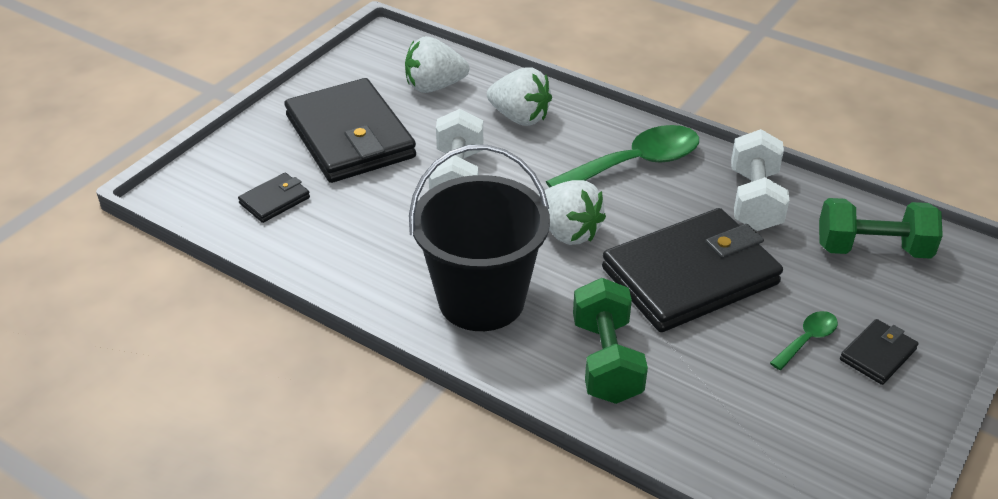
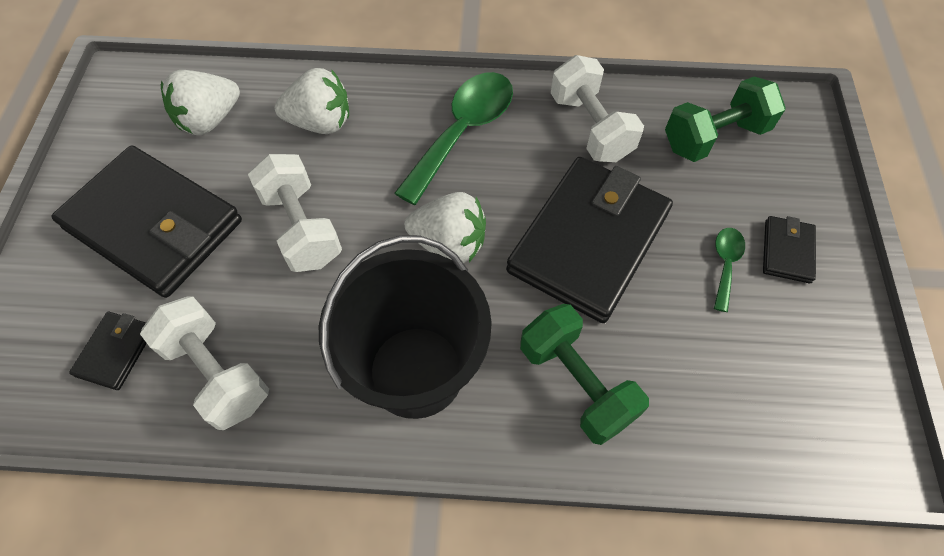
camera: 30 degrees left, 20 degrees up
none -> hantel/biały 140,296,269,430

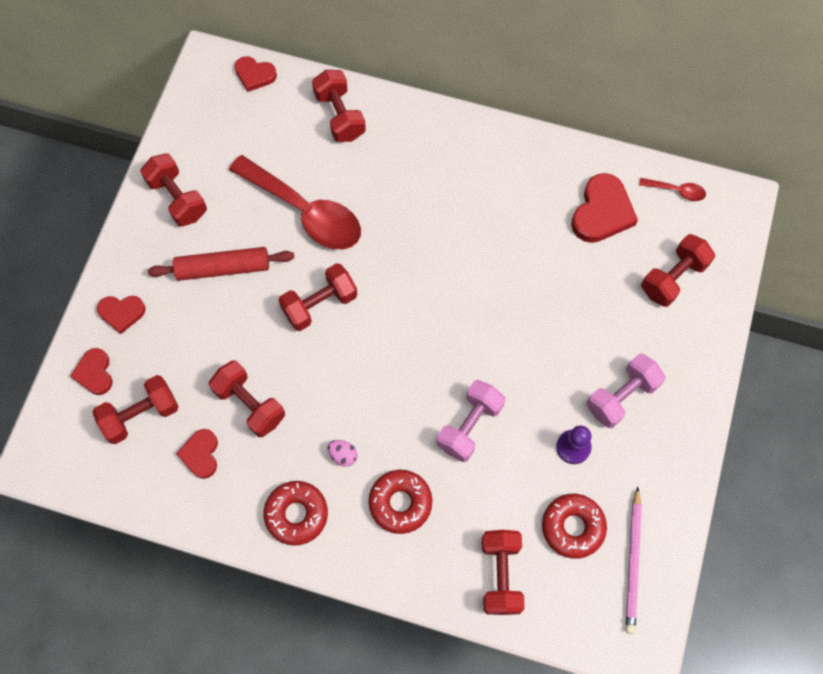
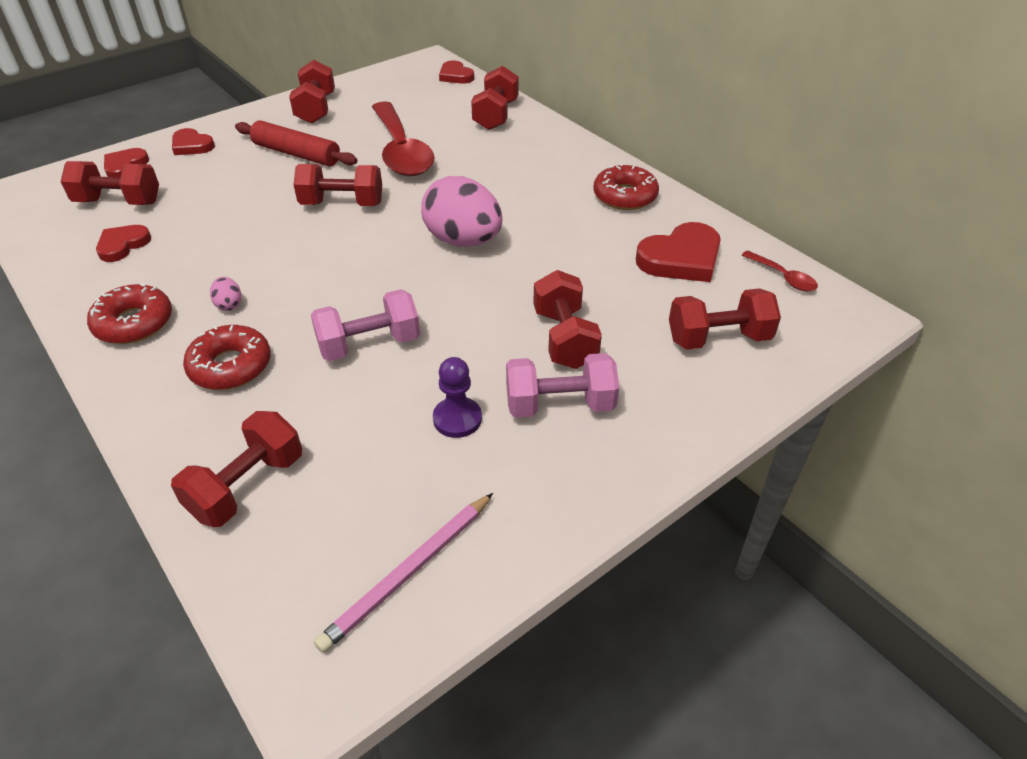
camera: 35 degrees right, 25 degrees down
hantel/czerwony 209,361,285,437 -> hantel/czerwony 533,270,602,369, moved
donut/czerwony 542,494,607,559 -> donut/czerwony 593,163,659,210, moved
none -> jajko/różowy 421,176,502,247

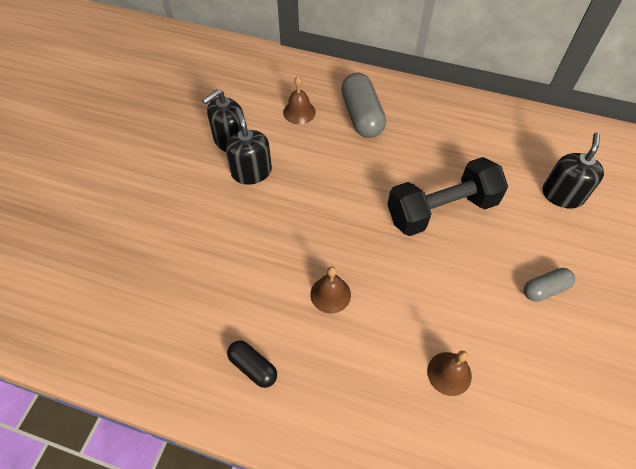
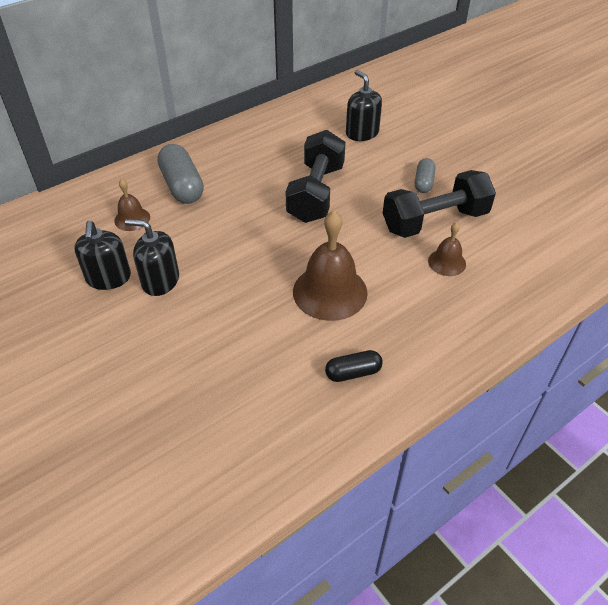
camera: 55 degrees left, 10 degrees down
dzwonek/brązowy 310,266,351,313 -> dzwonek/brązowy 293,211,368,321, x1.90
kapsułka/szary 341,73,386,138 -> kapsułka/szary 157,144,204,204, 45 degrees clockwise
none -> hantel/czarny 383,170,496,238

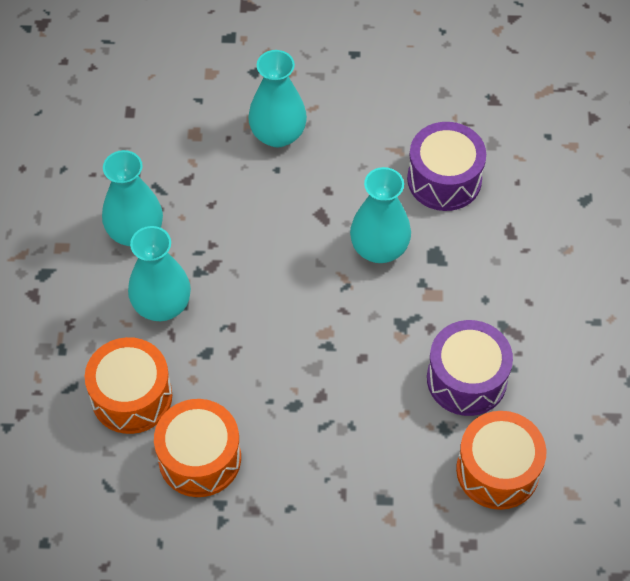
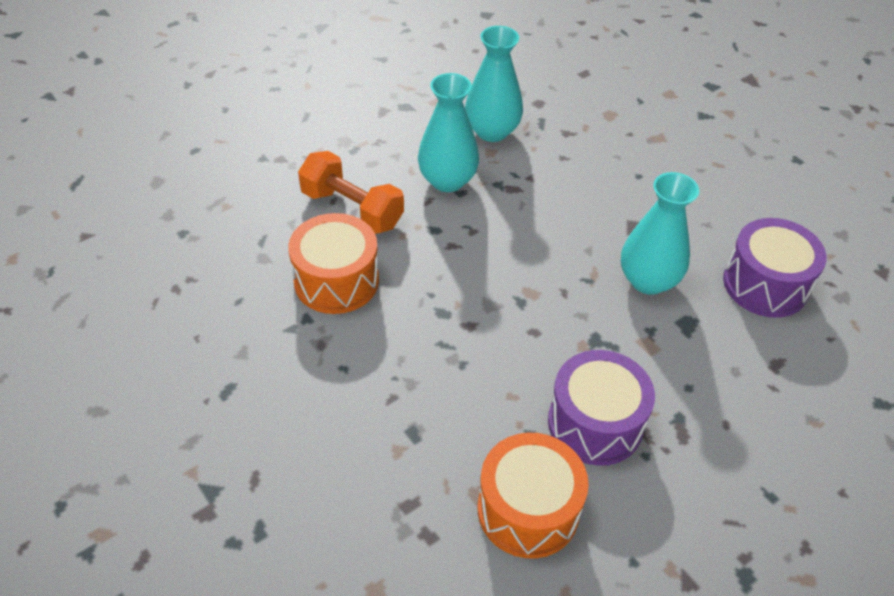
camera: 50 degrees right, 10 degrees down
bęben/pomarańczowy 85,337,172,434 -> hantel/pomarańczowy 298,151,404,234
wazon/turkusowy 248,50,307,147 -> none

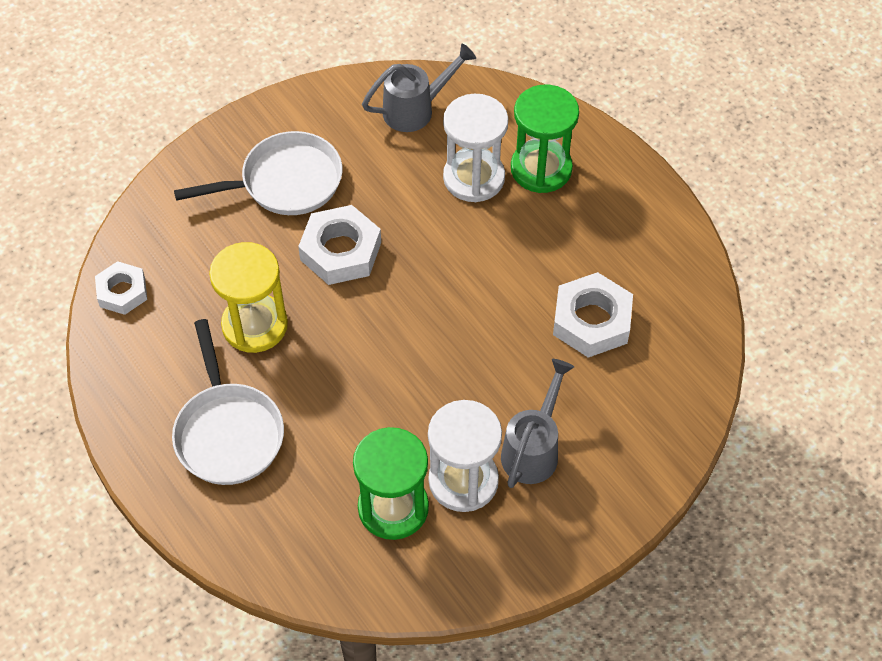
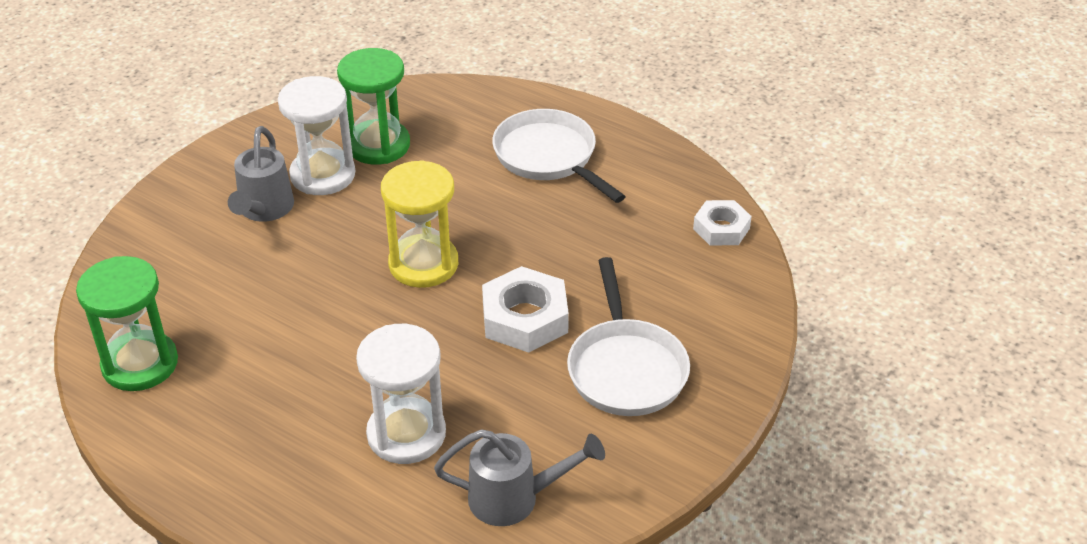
camera: 160 degrees right, 15 degrees down
patelnia/biały 174,131,342,215 -> patelnia/biały 567,257,690,416, 60 degrees counterclockwise
klepsydra/żółty 209,242,288,353 -> klepsydra/żółty 381,160,458,288, moved
konewka/szary 362,43,476,132 -> konewka/szary 434,429,605,526, 135 degrees counterclockwise
klepsydra/zielony 511,85,579,193 -> klepsydra/zielony 76,256,178,391, moved
nakrętka/biały 553,272,633,358 -> none

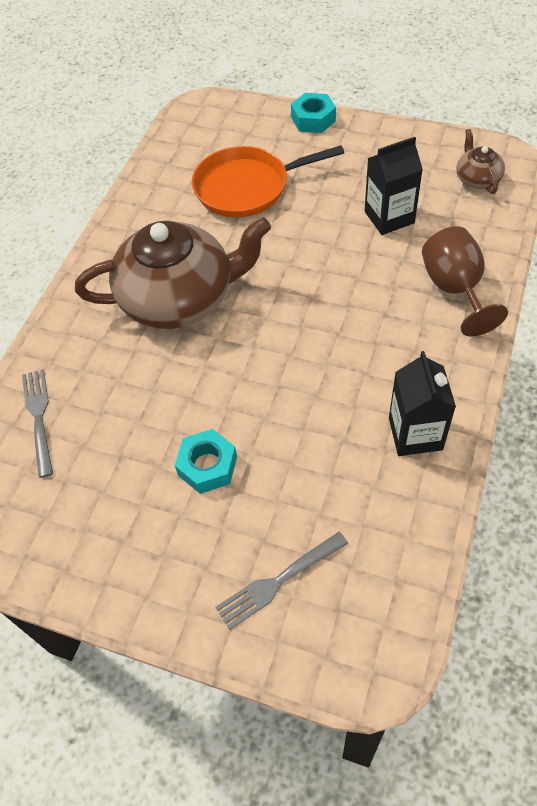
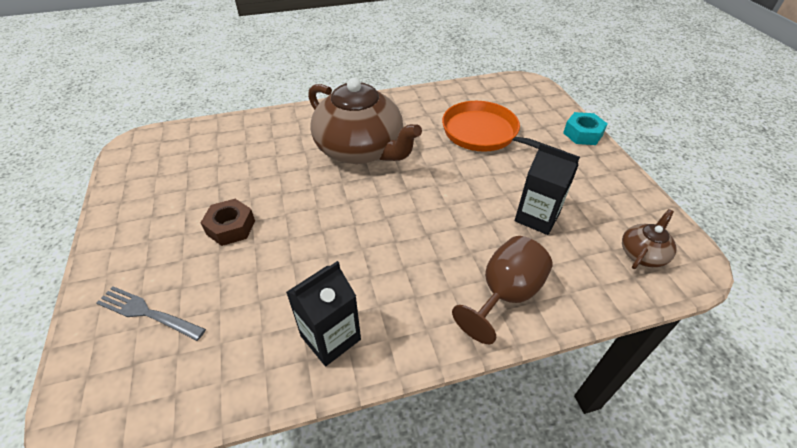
camera: 50 degrees right, 10 degrees down
widelec/szary 22,369,53,478 -> none
nakrętka/turkusowy 175,429,237,494 -> nakrętka/brązowy 201,199,255,246

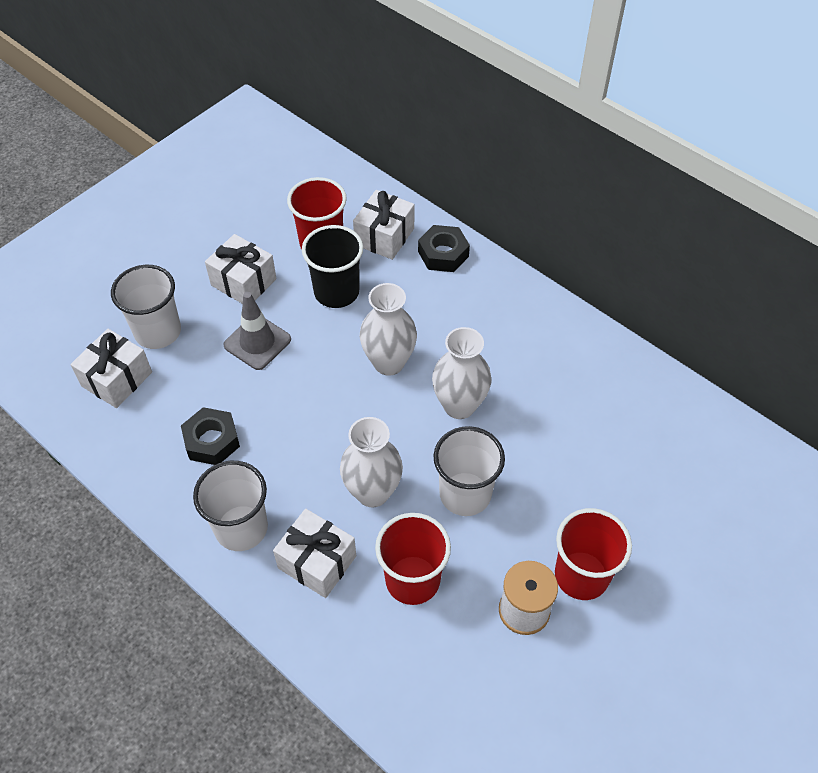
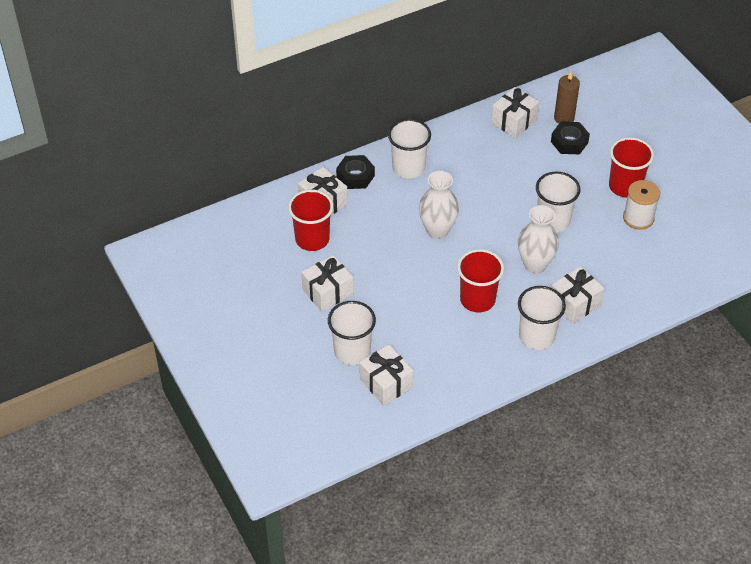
camera: 70 degrees left, 5 degrees down
nakrętka/czarny 181,407,240,465 -> nakrętka/czarny 551,122,590,154, moved
pachołek/szary 223,292,291,370 -> none
szklanka/czarny 302,225,363,308 -> none
szklanka/czerwony 375,513,451,605 -> szklanka/czerwony 457,249,504,312, moved
wazon/biały 432,327,491,419 -> none
none -> szklanka/biały 388,119,431,179
none -> prezent/biały 491,87,539,138
none -> świeca/brązowy 554,72,580,124

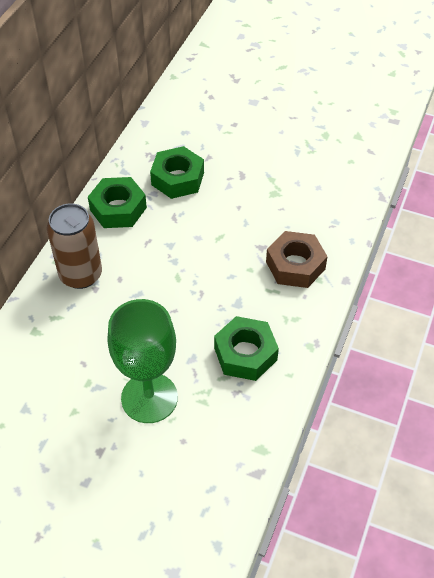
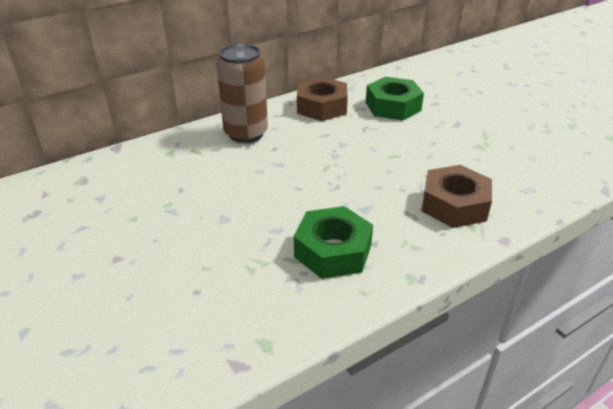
camera: 35 degrees right, 15 degrees down
nakrętka/zielony 88,177,147,228 -> nakrętka/brązowy 297,77,348,121
kielich/zielony 108,299,178,423 -> none

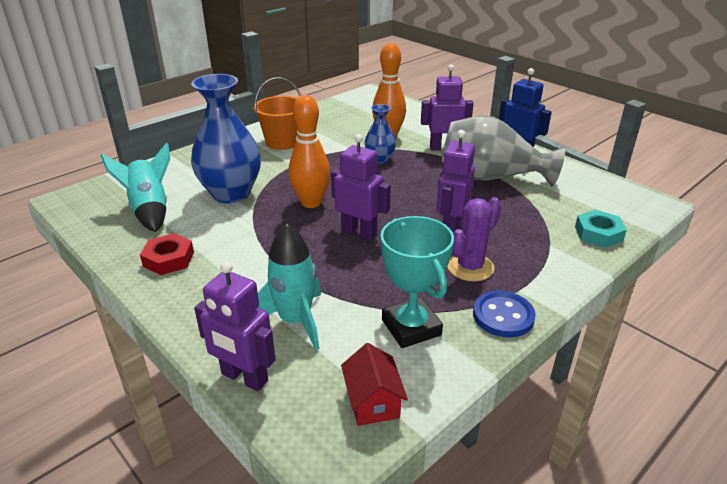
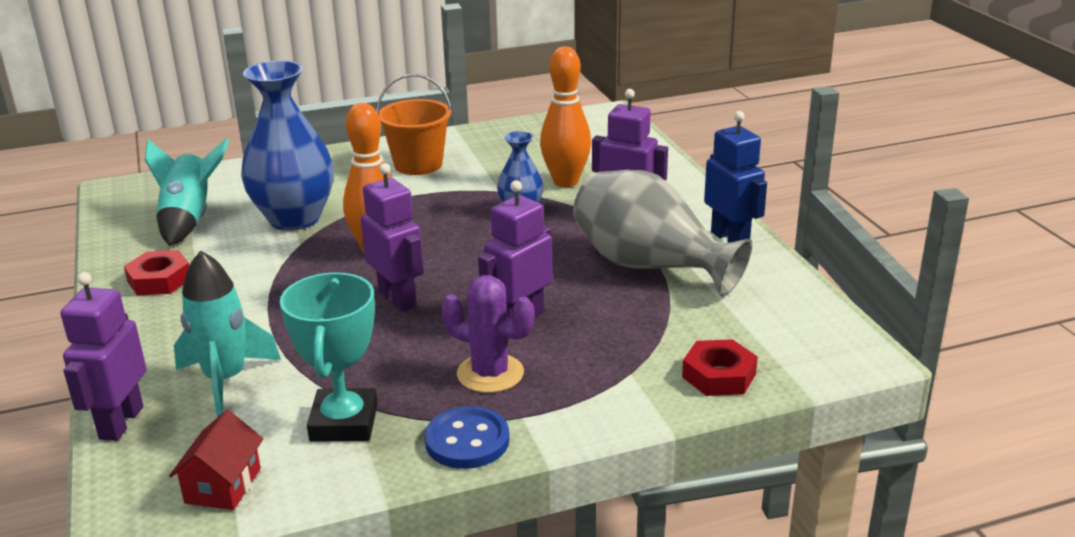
camera: 25 degrees right, 5 degrees down
robot/fioletowy 194,261,276,391 -> robot/fioletowy 61,272,146,441, 45 degrees clockwise
kaktus/fioletowy 447,197,501,281 -> kaktus/fioletowy 441,275,534,393, 45 degrees clockwise
nakrętka/turkusowy 575,210,627,248 -> nakrętka/czerwony 682,339,758,396

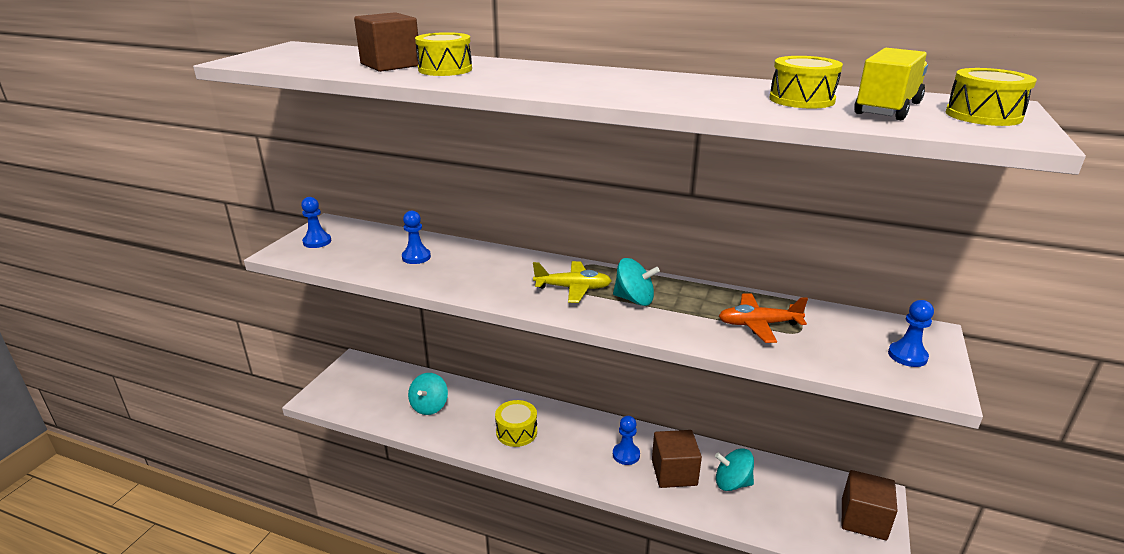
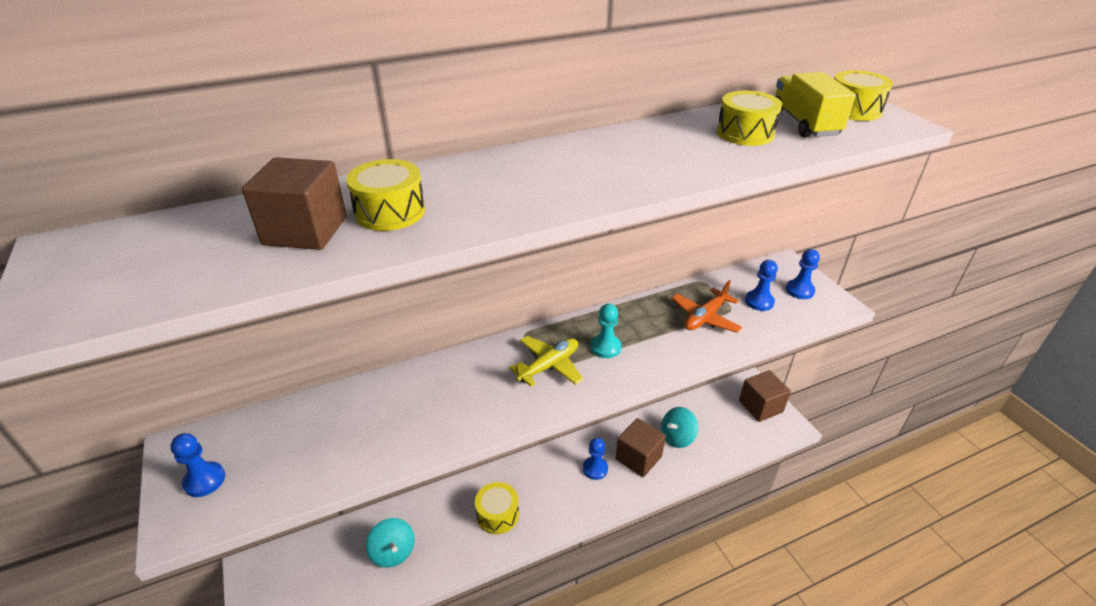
camera: 45 degrees left, 10 degrees up
pionek/niebieski 402,211,431,264 -> pionek/niebieski 745,260,778,311, moved
bączek/turkusowy 613,258,660,306 -> pionek/turkusowy 591,304,621,358

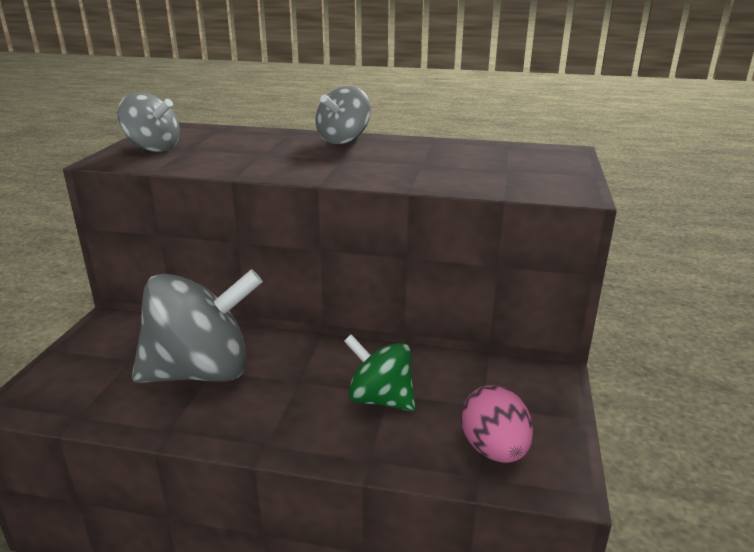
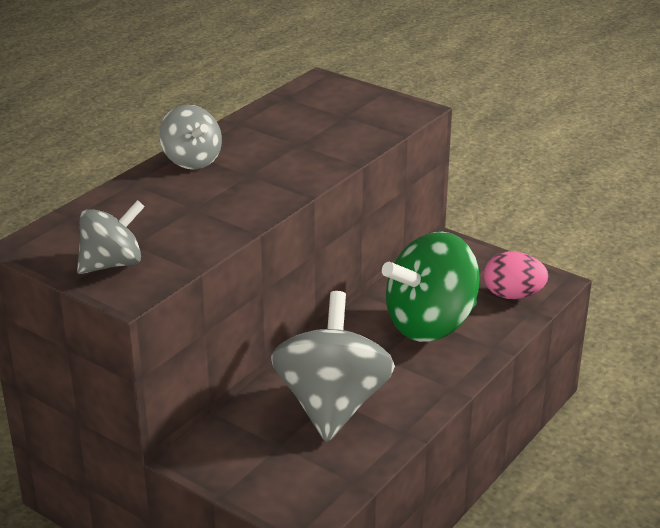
camera: 65 degrees left, 5 degrees up
bączek/zielony 344,334,416,411 -> bączek/zielony 382,232,480,342, x1.74

